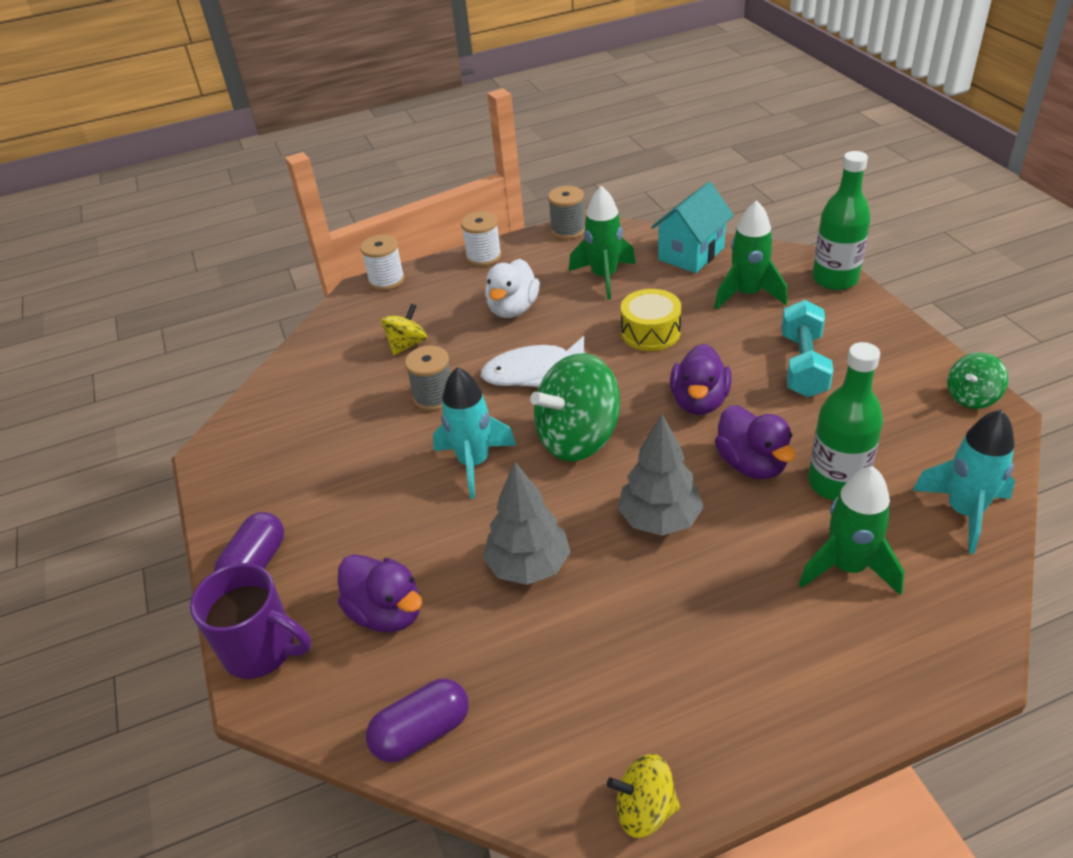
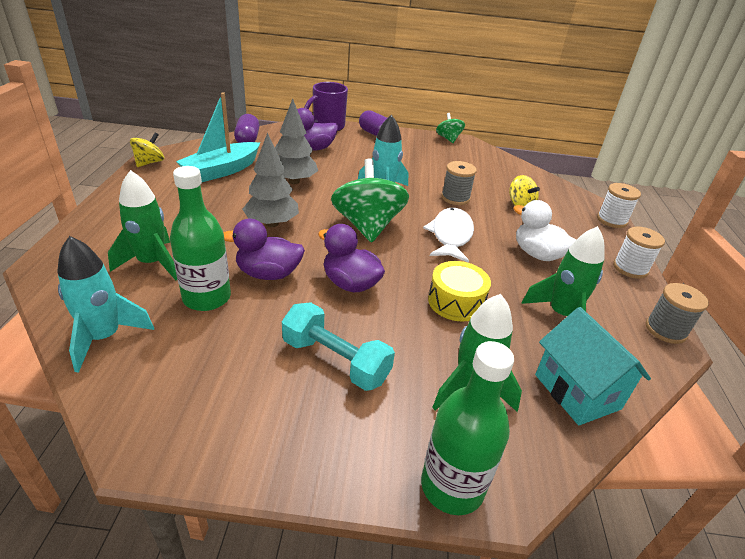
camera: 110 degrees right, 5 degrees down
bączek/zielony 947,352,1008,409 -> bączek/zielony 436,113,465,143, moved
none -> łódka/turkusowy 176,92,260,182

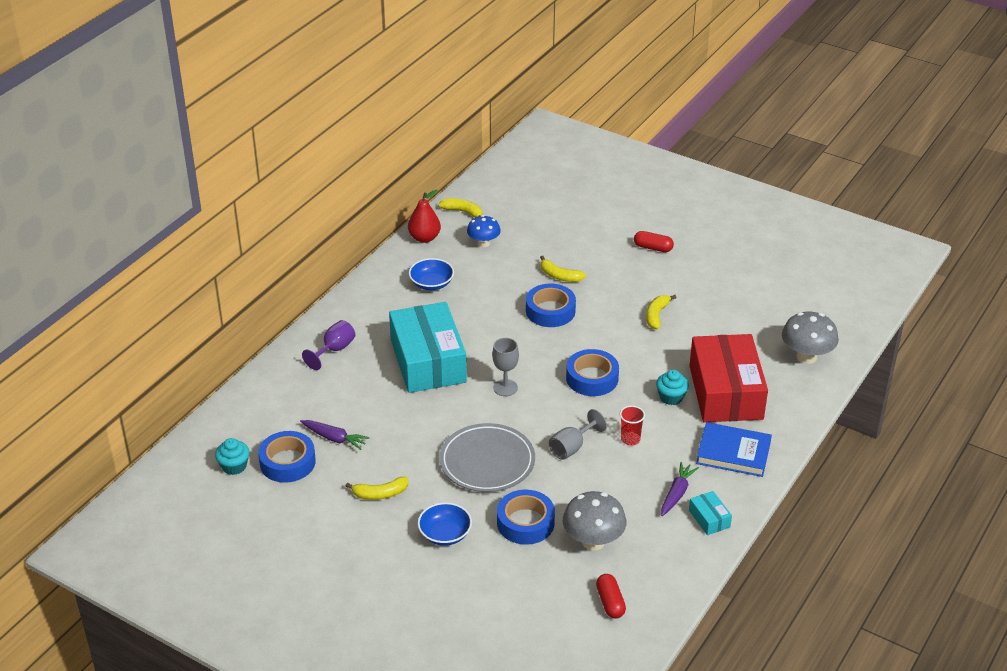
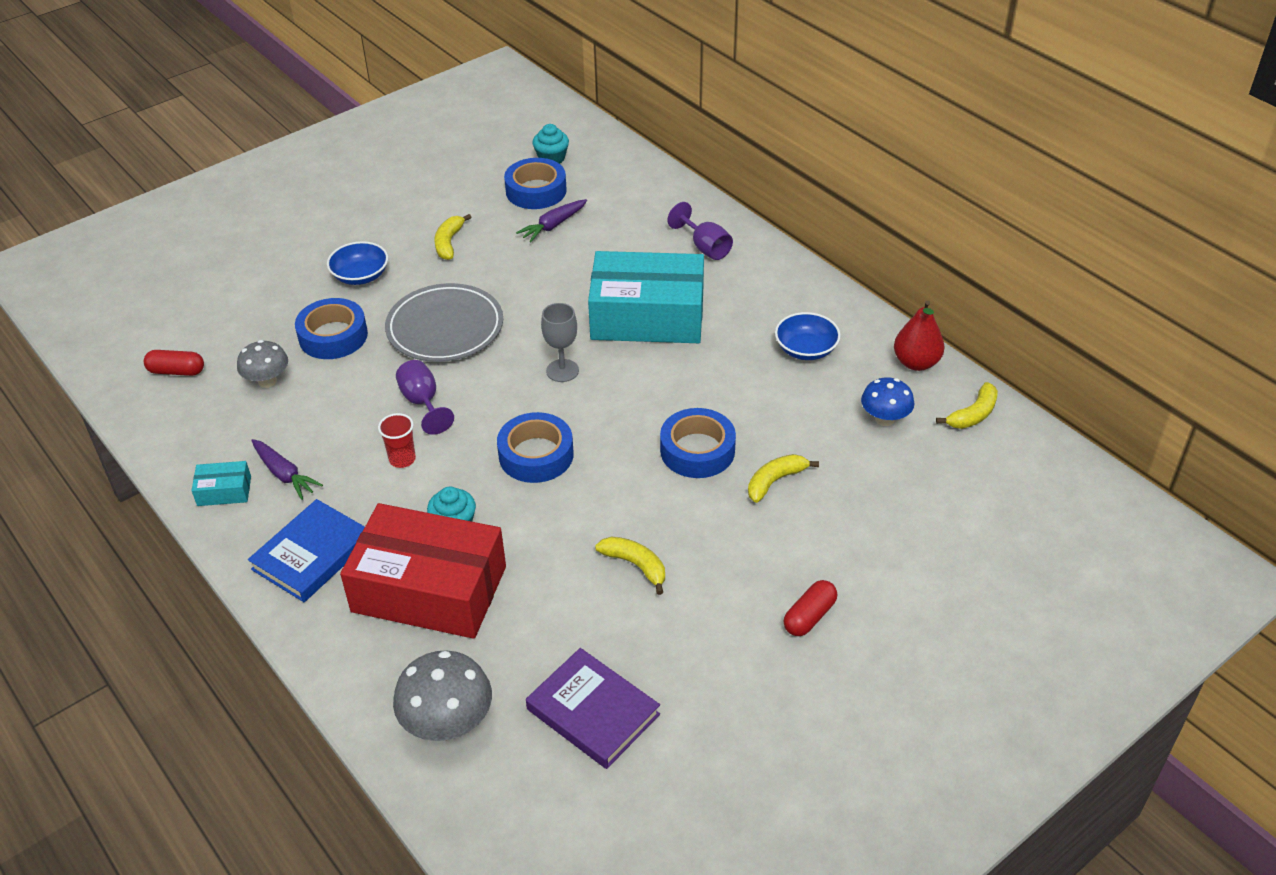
camera: 110 degrees right, 5 degrees up
kielich/szary 549,409,607,460 -> kielich/fioletowy 396,360,454,435
grzyb/szary 563,491,626,550 -> grzyb/szary 237,340,288,388, x0.66
none -> książka/fioletowy 526,648,660,769

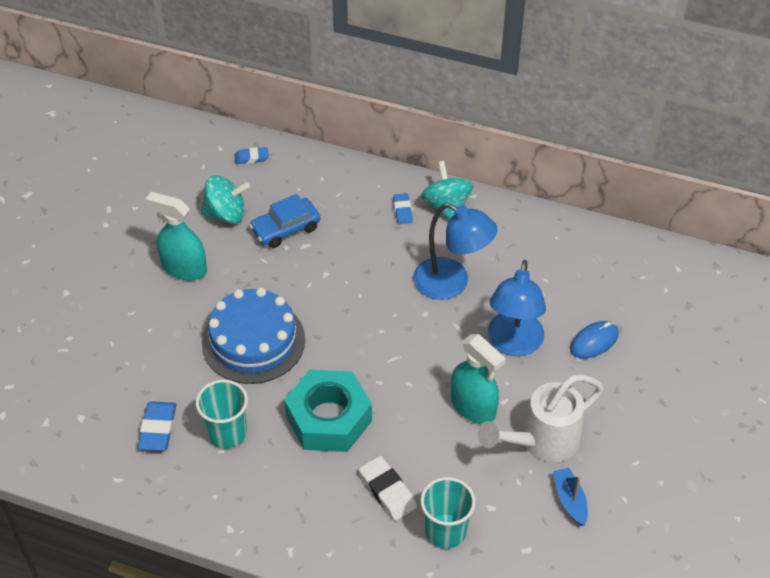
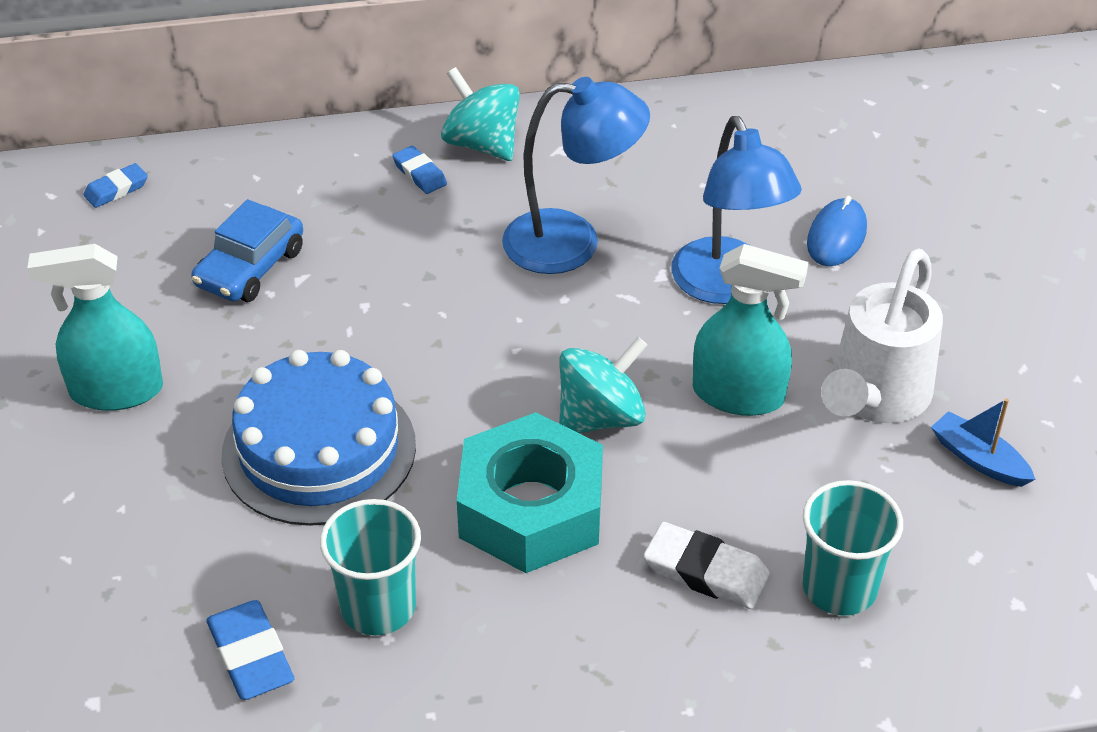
camera: 30 degrees left, 5 degrees down
bączek/turkusowy 201,175,250,224 -> bączek/turkusowy 559,337,648,433, moved

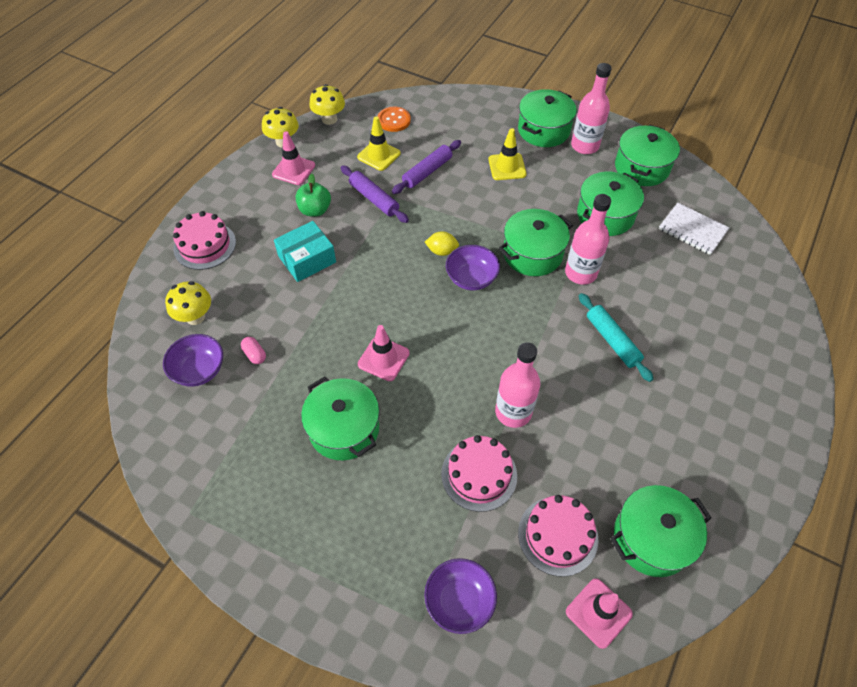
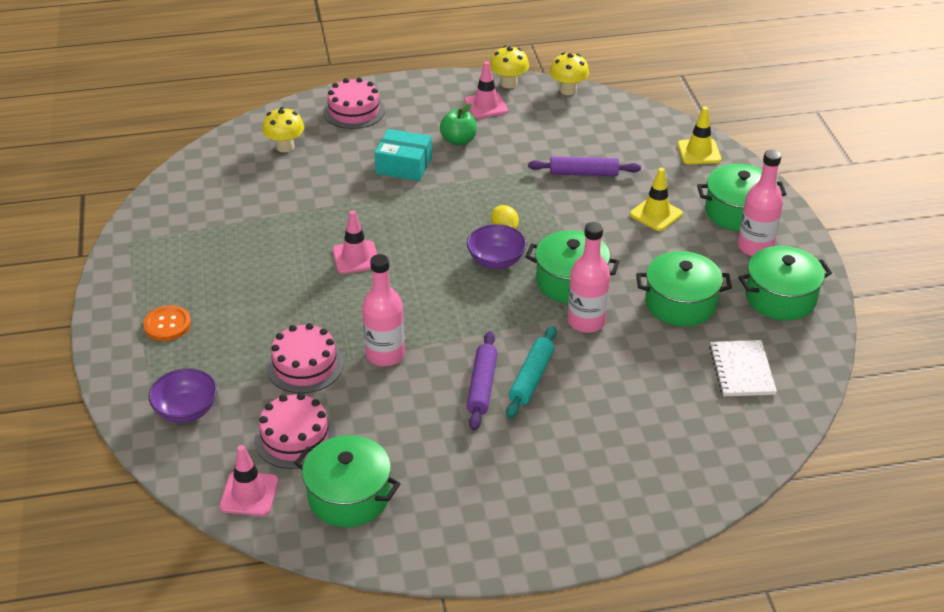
camera: 50 degrees right, 15 degrees down
miska/fioletowy 163,334,223,387 -> none
kapsułka/różowy 241,337,266,364 -> none
garnek/zielony 301,377,380,460 -> none
wałek do ciasta/fioletowy 341,165,409,223 -> wałek do ciasta/fioletowy 467,331,498,430, moved
pachołek/żółty 357,116,401,171 -> pachołek/żółty 677,107,721,164, moved
guzik/pomarańczowy 377,107,411,132 -> guzik/pomarańczowy 143,305,191,341, moved

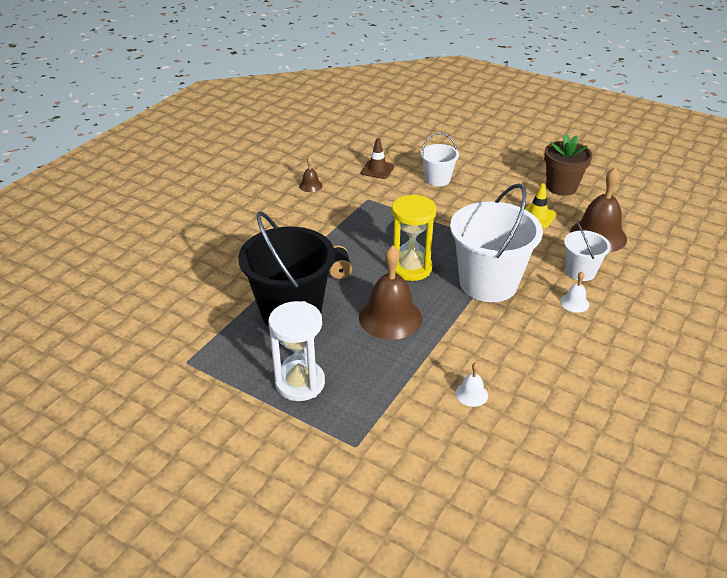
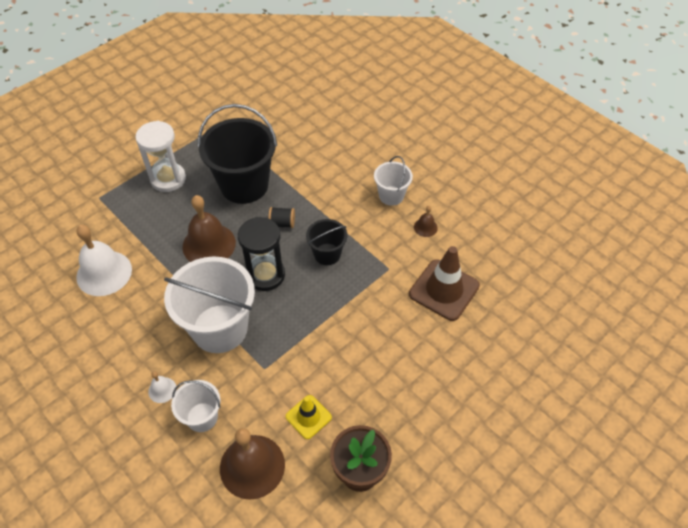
camera: 105 degrees right, 15 degrees up
pachołek/brązowy 361,138,394,179 -> pachołek/brązowy 409,246,480,321, x1.76
klepsydra/żółty 392,194,437,281 -> klepsydra/czarny 238,217,285,291
wiadro/biały 421,133,459,187 -> wiadro/biały 374,156,413,206, moved
dzwonek/biały 456,362,488,407 -> dzwonek/biały 76,225,132,296, x2.18
none -> wiadro/czarny 306,219,347,265

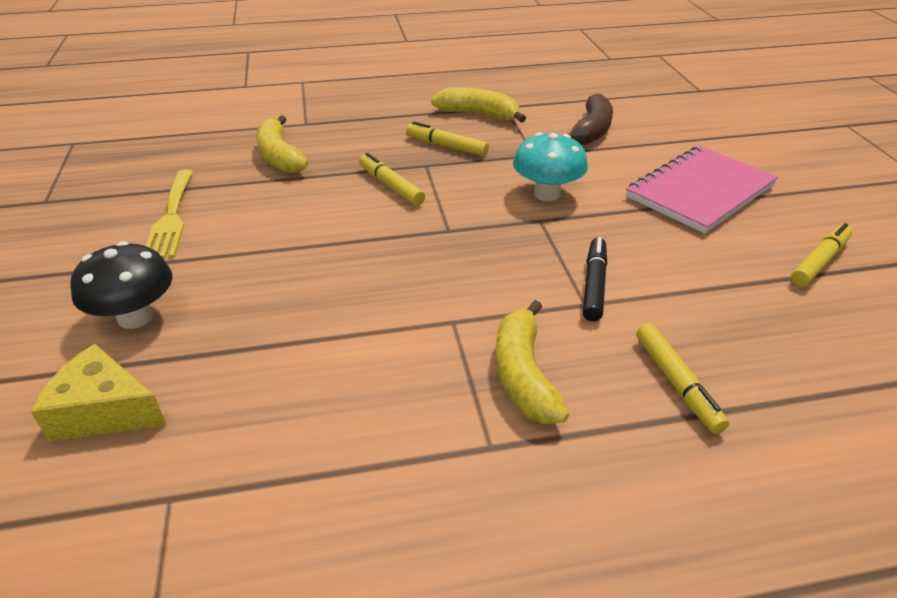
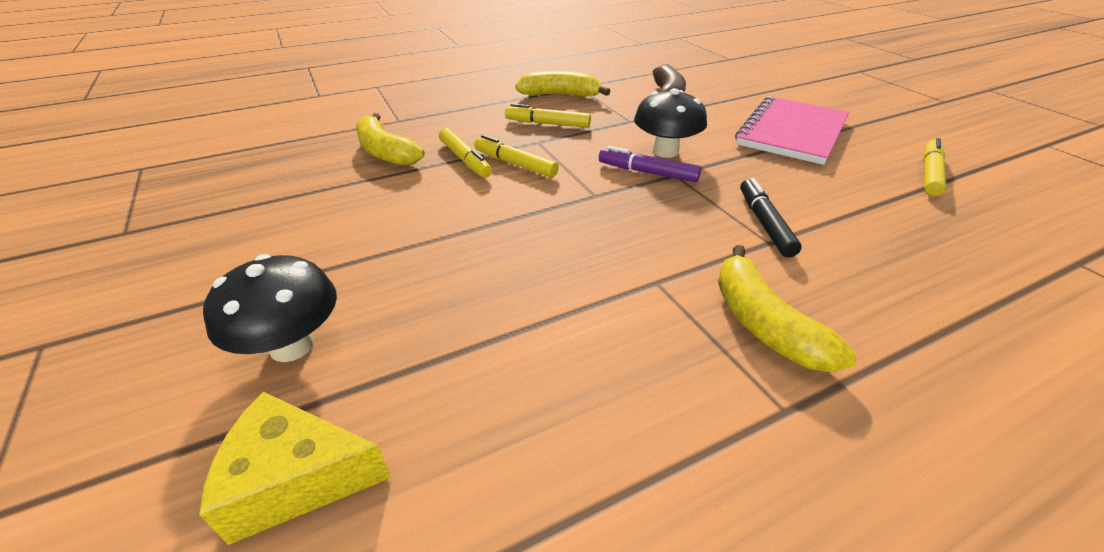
camera: 15 degrees left, 0 degrees up
widelec/żółty 146,170,193,258 -> none
grzyb/turkusowy 513,132,588,201 -> grzyb/czarny 634,88,707,158
flamaster/żółty 636,323,729,434 -> flamaster/żółty 439,128,492,178, moved
none -> flamaster/fioletowy 599,146,701,183

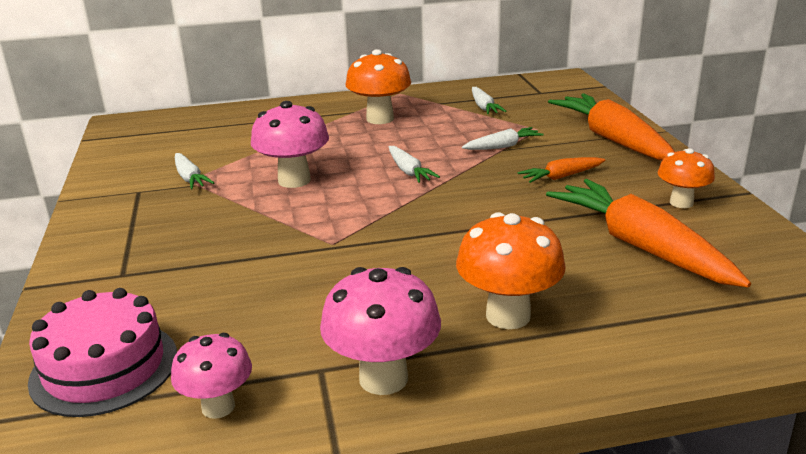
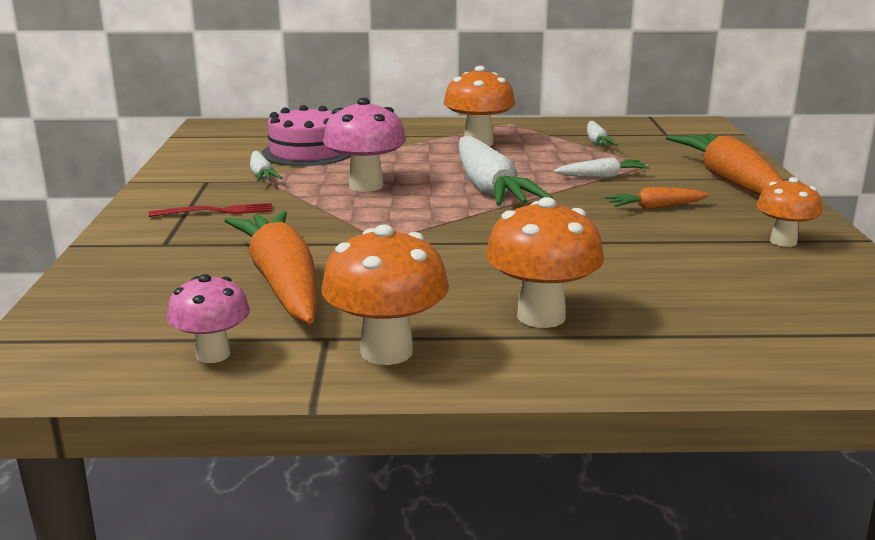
camera: 10 degrees right, 5 degrees down
tort/różowy 28,288,177,417 -> tort/różowy 261,105,351,166, moved
grzyb/różowy 320,267,441,395 -> grzyb/pomarańczowy 321,225,449,365
marchewka/biały 389,146,440,183 -> marchewka/biały 458,136,553,206, x2.09
marchewka/pomarańczowy 546,179,751,288 -> marchewka/pomarańczowy 224,211,317,324, moved
none -> widelec/czerwony 149,203,272,217

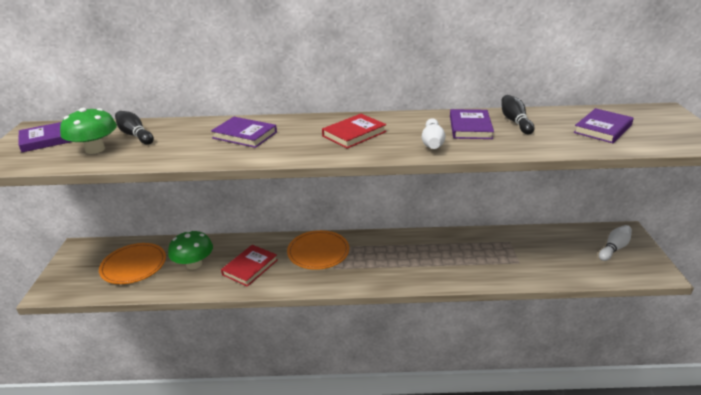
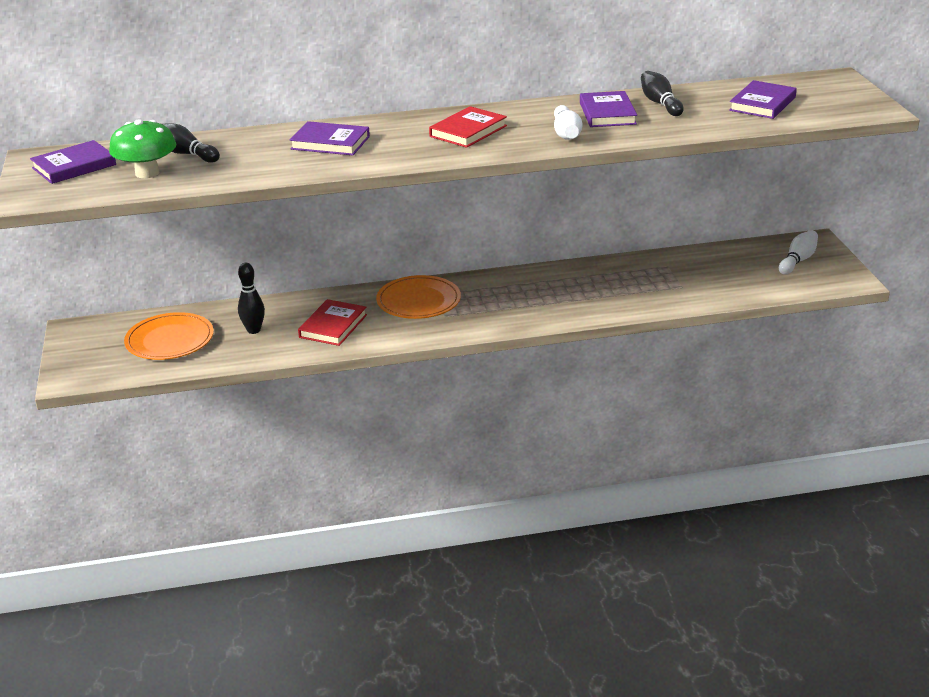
camera: 10 degrees left, 0 degrees up
grzyb/zielony 168,230,213,269 -> kręgiel/czarny 238,263,265,334

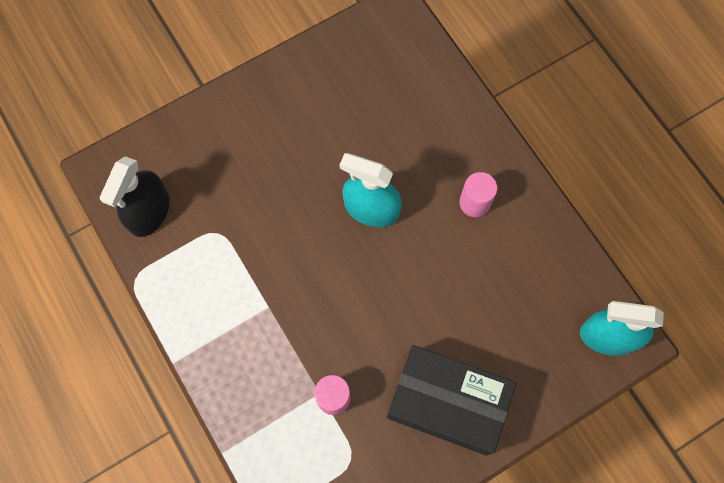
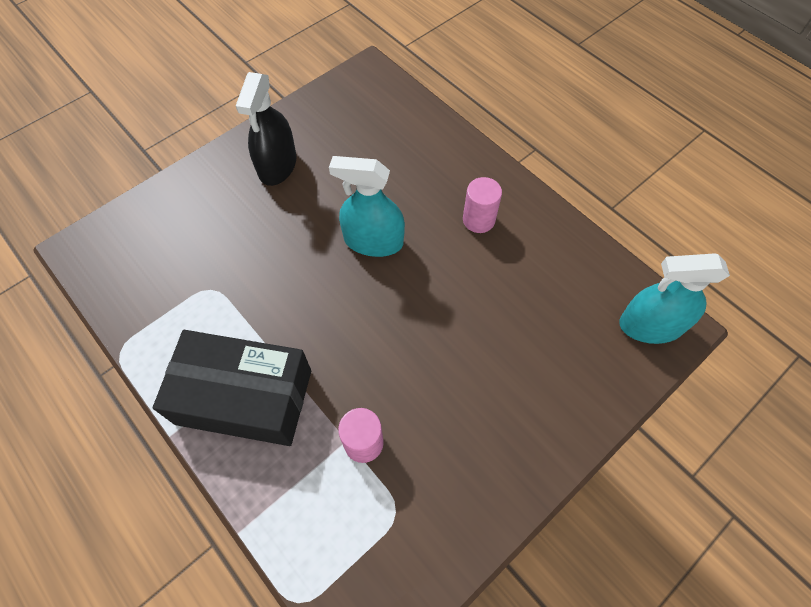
camera: 10 degrees left, 10 degrees down
spryskiwacz/czarny 100,156,170,237 -> spryskiwacz/czarny 236,72,297,186, moved
pudełko/czarny 387,345,516,455 -> pudełko/czarny 153,330,311,446, moved

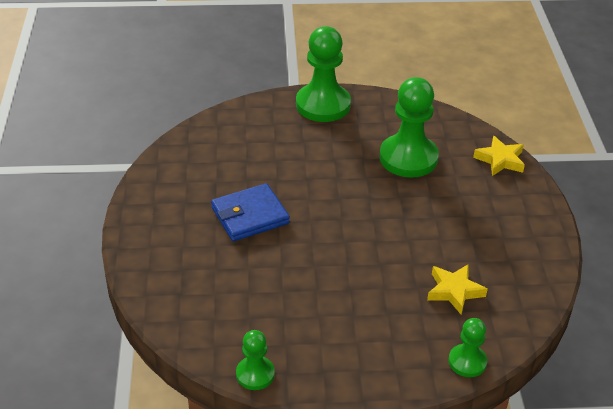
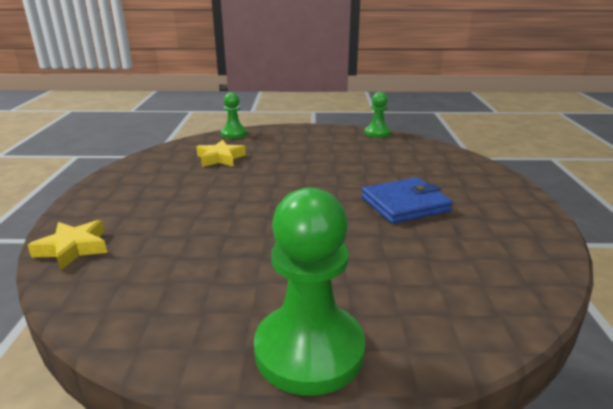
camera: 175 degrees left, 15 degrees down
pionek/zielony 380,77,439,178 -> none

